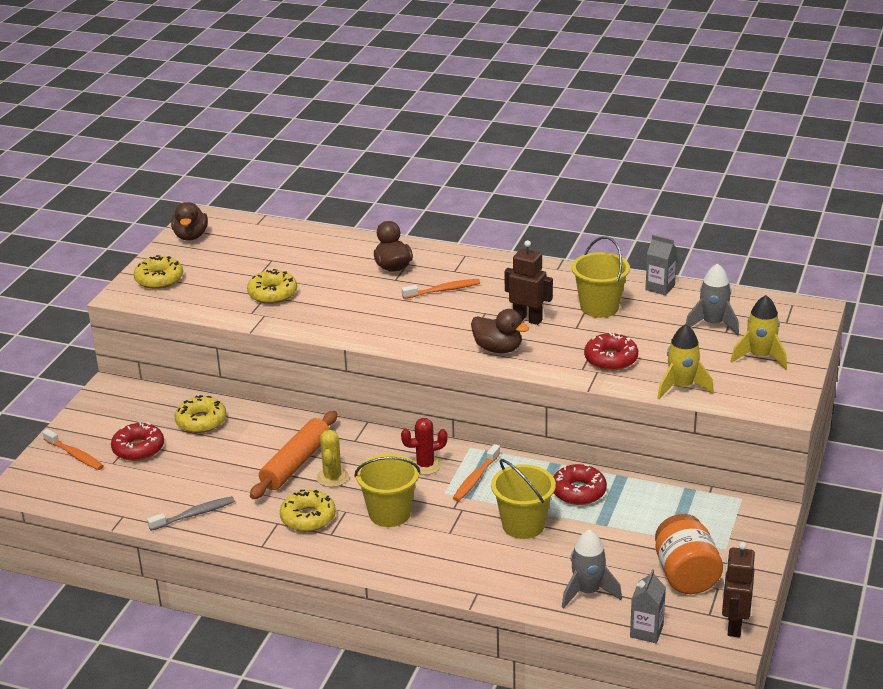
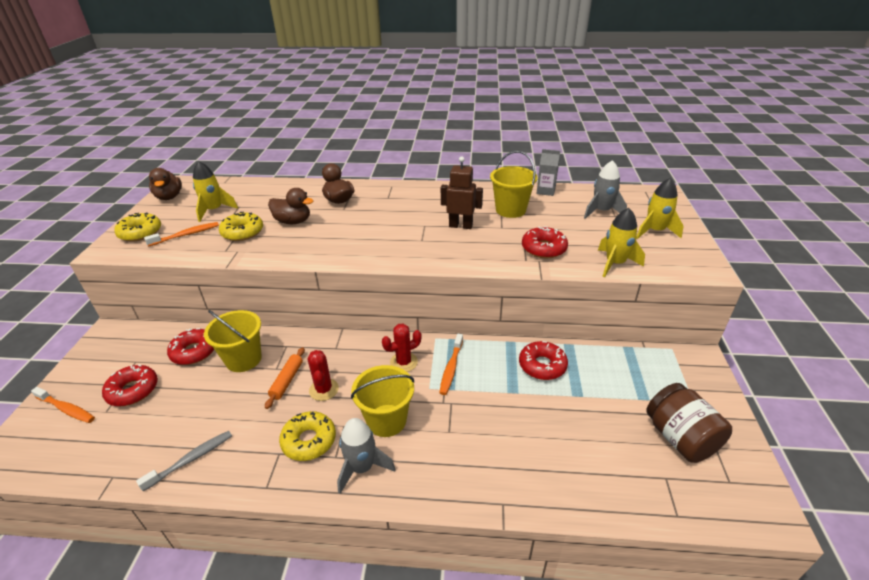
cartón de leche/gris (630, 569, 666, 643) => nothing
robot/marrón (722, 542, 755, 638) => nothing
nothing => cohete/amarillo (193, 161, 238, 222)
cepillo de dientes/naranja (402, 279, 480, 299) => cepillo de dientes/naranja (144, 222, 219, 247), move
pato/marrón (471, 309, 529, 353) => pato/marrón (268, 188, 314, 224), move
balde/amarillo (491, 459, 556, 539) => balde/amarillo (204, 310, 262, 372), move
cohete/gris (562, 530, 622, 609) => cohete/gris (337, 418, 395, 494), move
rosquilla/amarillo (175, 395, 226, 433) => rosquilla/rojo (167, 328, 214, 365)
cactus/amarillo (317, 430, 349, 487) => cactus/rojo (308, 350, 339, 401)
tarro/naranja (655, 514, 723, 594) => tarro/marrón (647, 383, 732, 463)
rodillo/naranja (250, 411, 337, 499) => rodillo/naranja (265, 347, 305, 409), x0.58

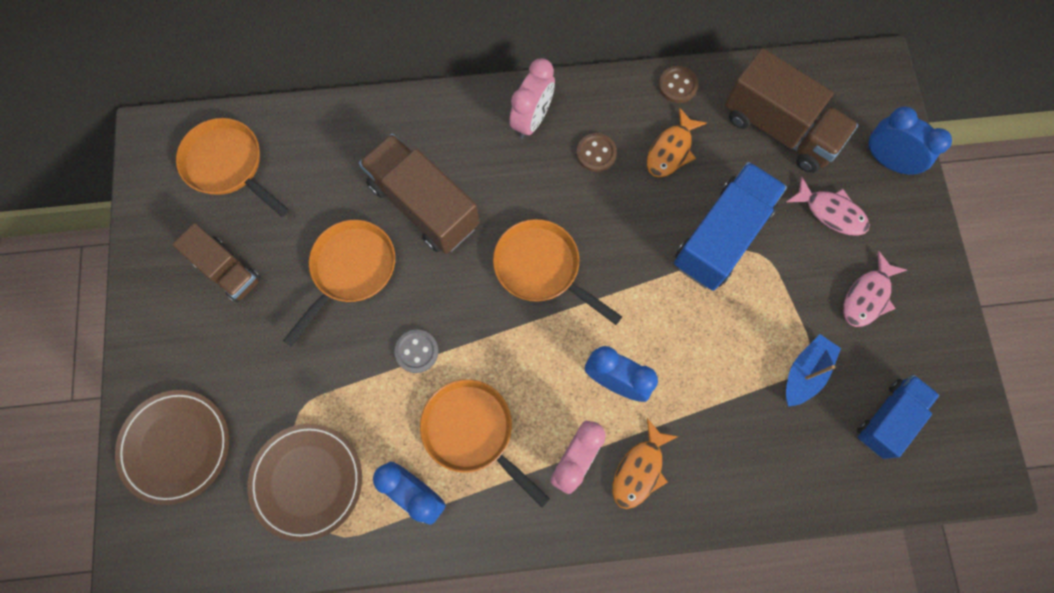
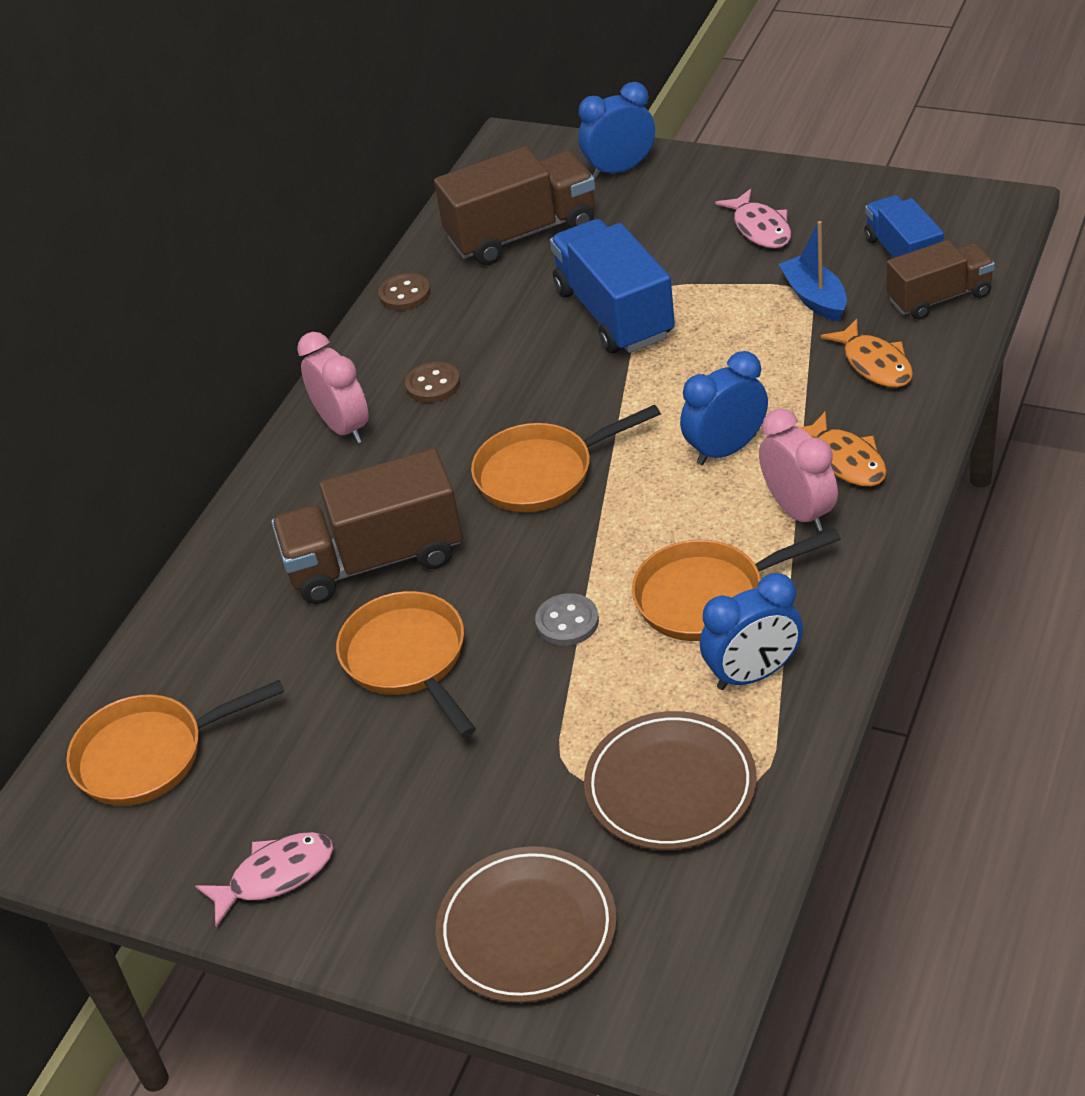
camión/marrón (172, 223, 261, 303) => camión/marrón (887, 240, 995, 320), move
pez/naranja (647, 107, 707, 177) => pez/naranja (821, 319, 913, 388), move
pez/rosa (787, 176, 870, 236) => pez/rosa (195, 832, 334, 927), move

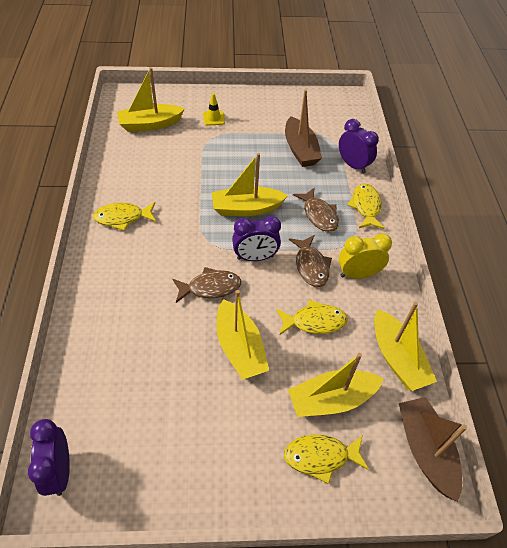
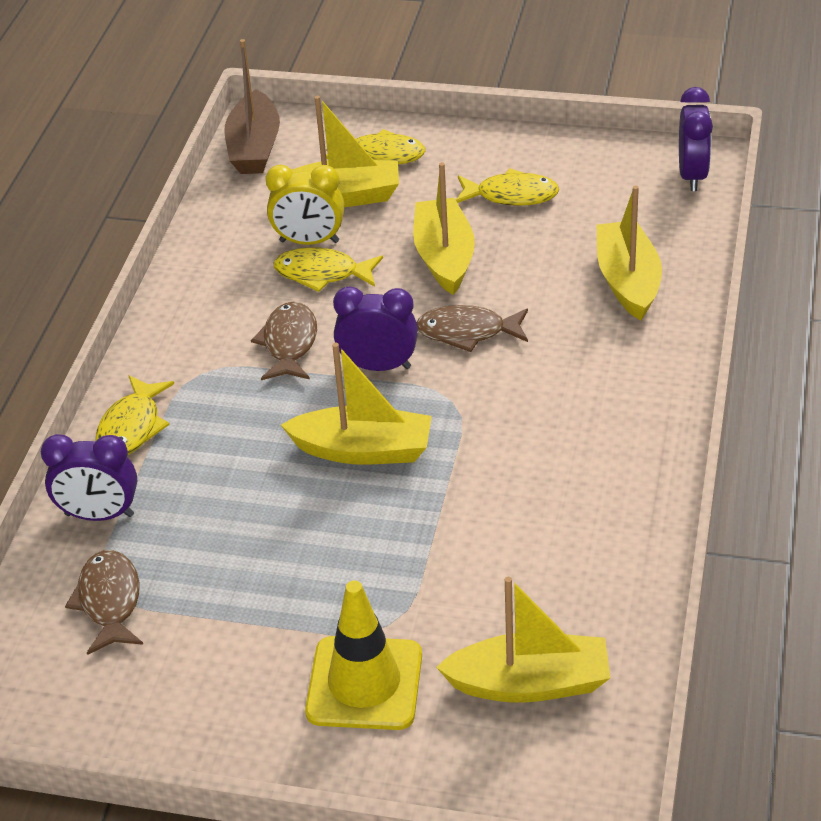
barco/marrón (285, 89, 322, 167) => nothing
pez/amarillo (93, 202, 156, 231) => pez/amarillo (456, 168, 559, 206), move
pez/marrón (293, 187, 339, 232) => pez/marrón (65, 550, 143, 655), move
despertador/amarillo (339, 233, 392, 279) => despertador/amarillo (266, 165, 344, 245), move
barco/amarillo (374, 302, 437, 391) => barco/amarillo (596, 185, 662, 321), move
despertador/morado (339, 119, 379, 174) => despertador/morado (41, 434, 137, 521), 60 degrees counterclockwise
cono de tráfico/amarillo (203, 93, 225, 126) => cono de tráfico/amarillo (305, 580, 422, 730), x1.99

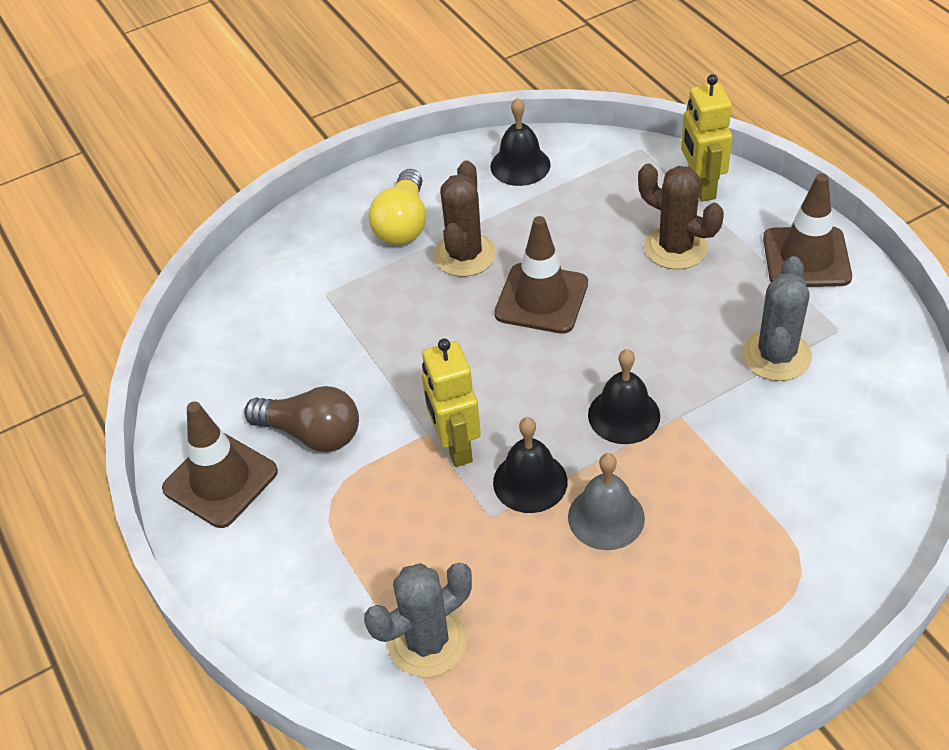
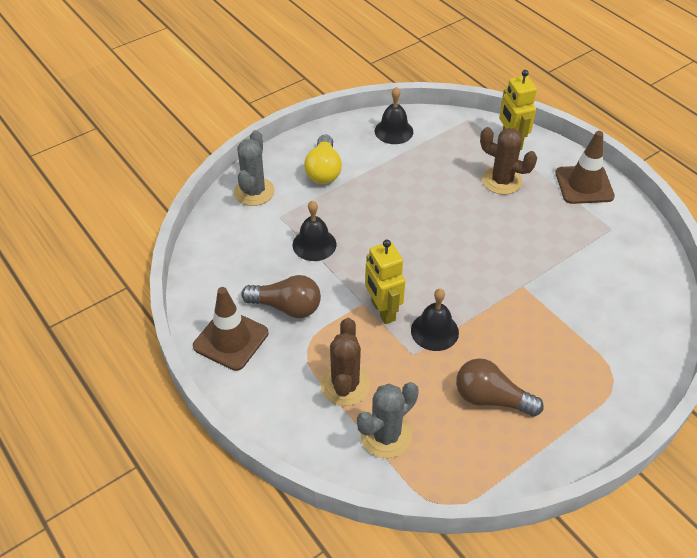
cono de tráfico/marrón (494, 216, 588, 334) => nothing
campana/gris (568, 453, 645, 550) => nothing
nothing => bombilla/marrón (456, 358, 544, 417)
cactus/marrón (434, 161, 496, 277) => cactus/marrón (321, 318, 370, 406), move
campana/negro (588, 349, 660, 444) => campana/negro (293, 200, 337, 261), move
cactus/gris (742, 256, 812, 381) => cactus/gris (234, 130, 275, 206), move

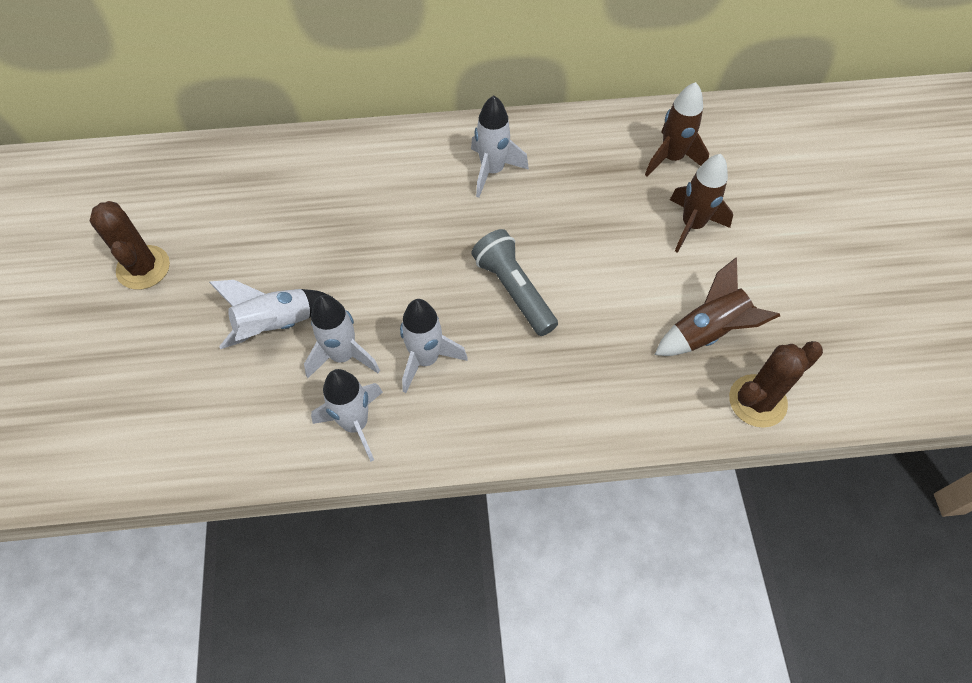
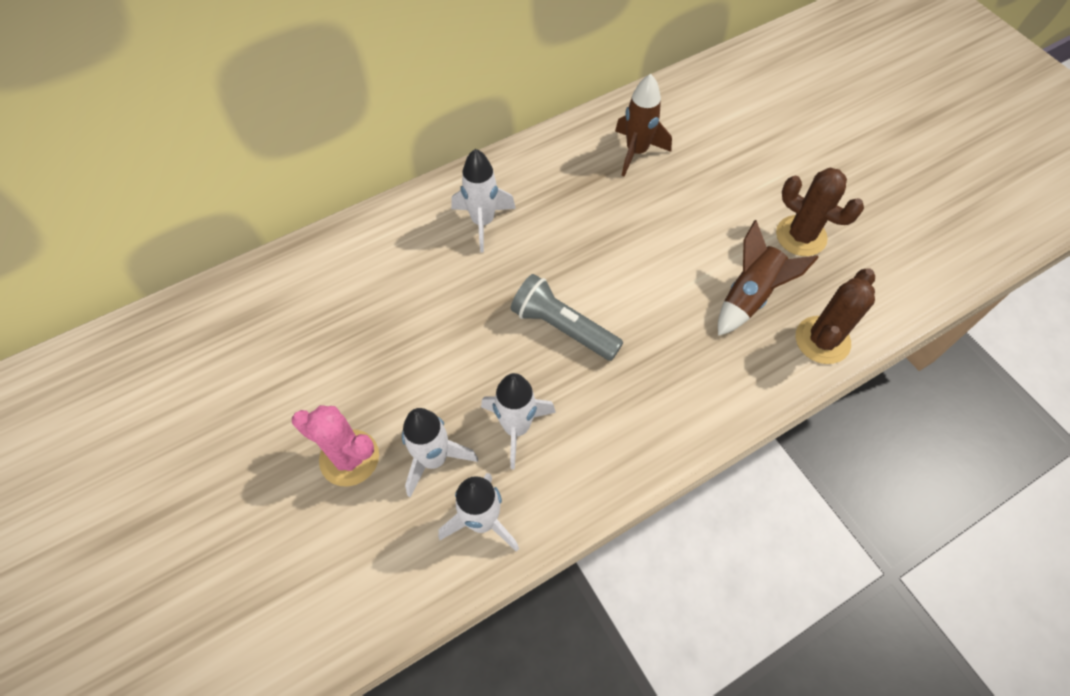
cohete/marrón (670, 154, 733, 253) => nothing
cactus/marrón (90, 201, 170, 290) => cactus/marrón (776, 168, 864, 256), move
cohete/blanco (209, 280, 332, 349) => cactus/rosa (292, 405, 379, 487)

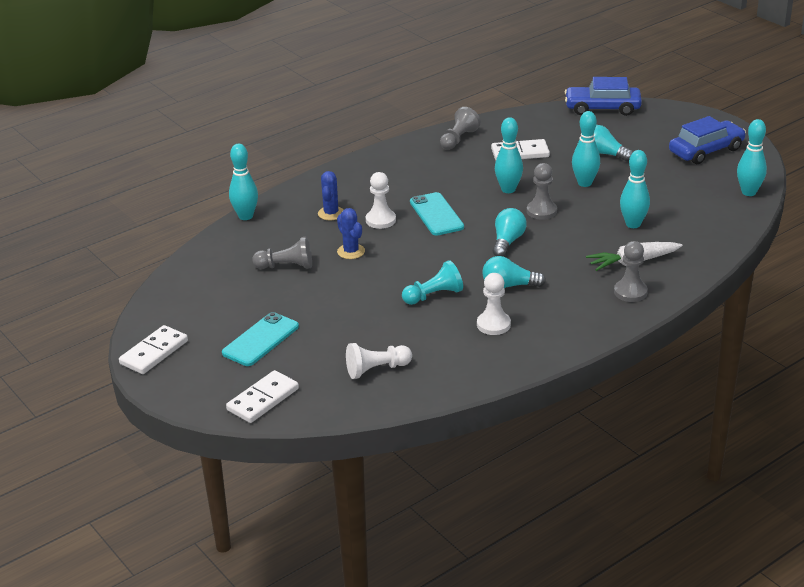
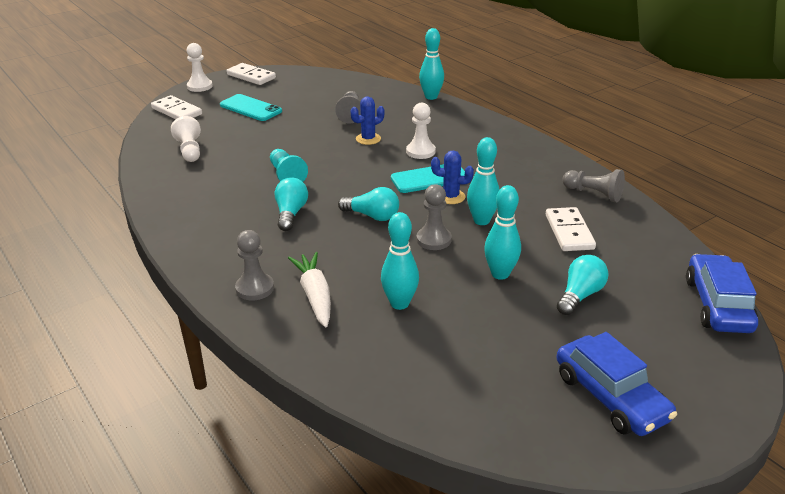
bolo/turquesa (737, 119, 767, 196) => nothing
cactus/azul (318, 171, 343, 220) => cactus/azul (431, 150, 474, 204), move
peón/blanco (477, 273, 511, 335) => peón/blanco (187, 43, 213, 92), move

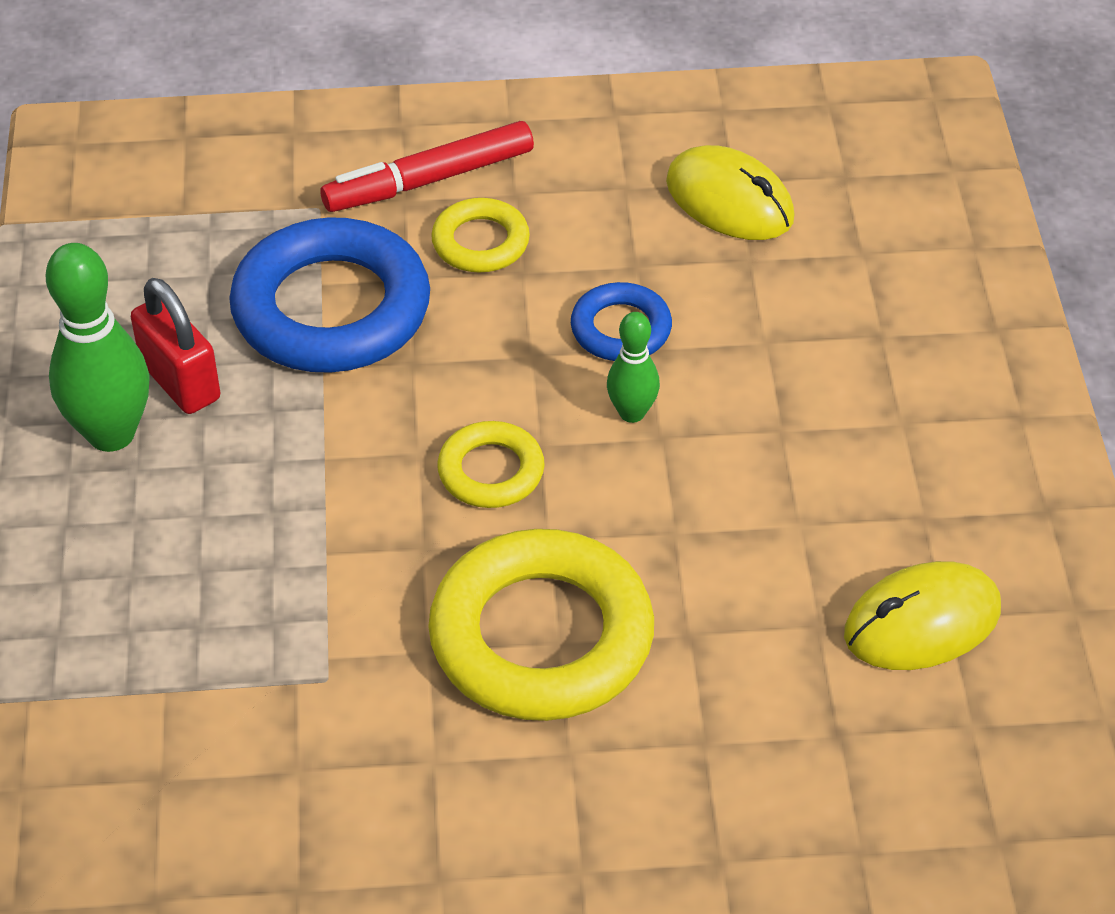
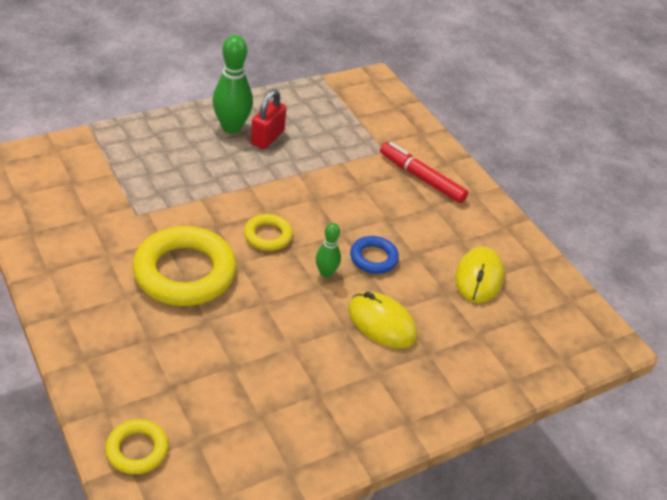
anillo/azul (229, 217, 430, 373) => nothing
anillo/amarillo (431, 198, 530, 272) => anillo/amarillo (105, 419, 168, 474), move
ratón/amarillo (844, 561, 1001, 670) => ratón/amarillo (348, 292, 417, 348), move

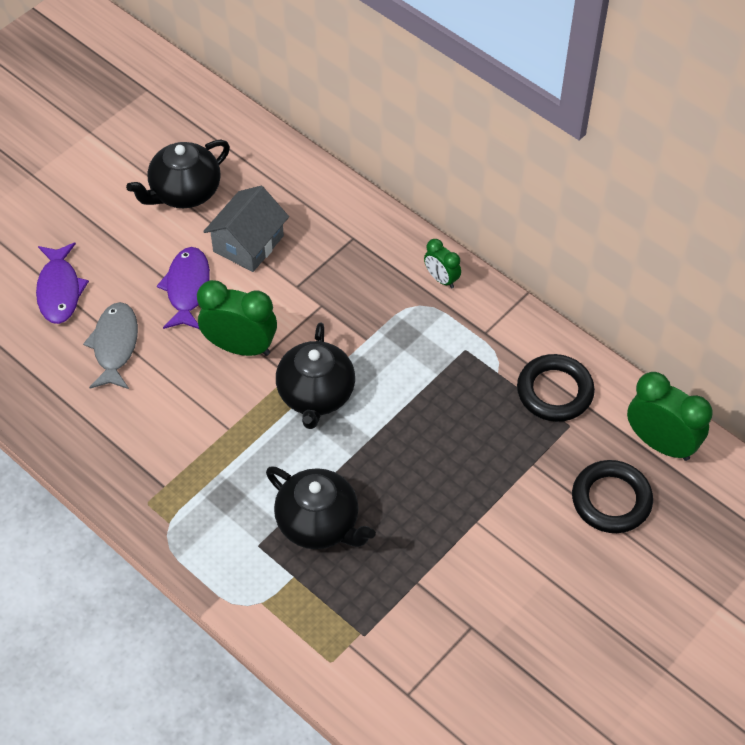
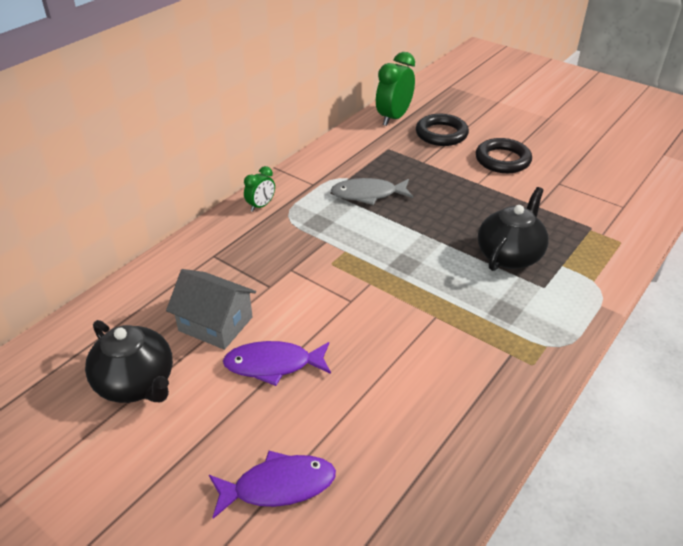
despertador/verde (197, 280, 277, 356) => nothing
tetera/negro (276, 322, 355, 429) => nothing
pez/gris (83, 302, 138, 389) => pez/gris (331, 178, 413, 205), move
anillo/negro (517, 354, 595, 422) => anillo/negro (476, 138, 532, 173), move

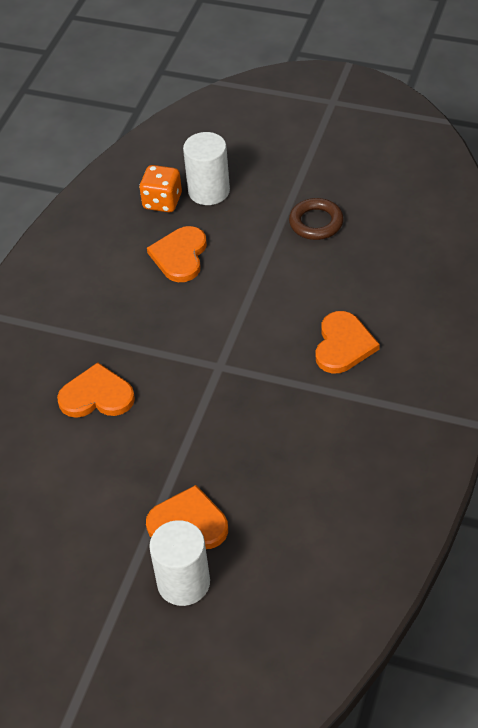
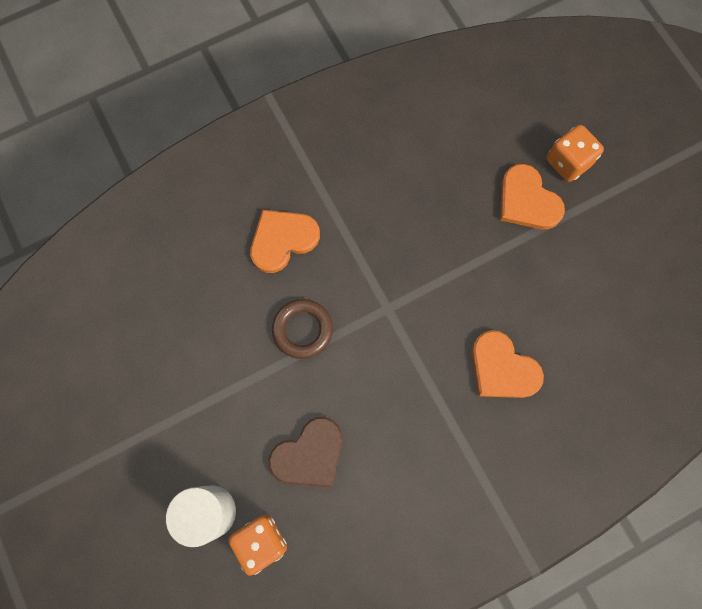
anillo/marrón (289, 198, 343, 240) => anillo/marrón (272, 299, 333, 359), move
cilindro/blanco (149, 520, 210, 606) => dado/naranja (547, 125, 604, 182)
corazón/naranja (147, 226, 207, 282) => corazón/marrón (268, 417, 343, 488)

